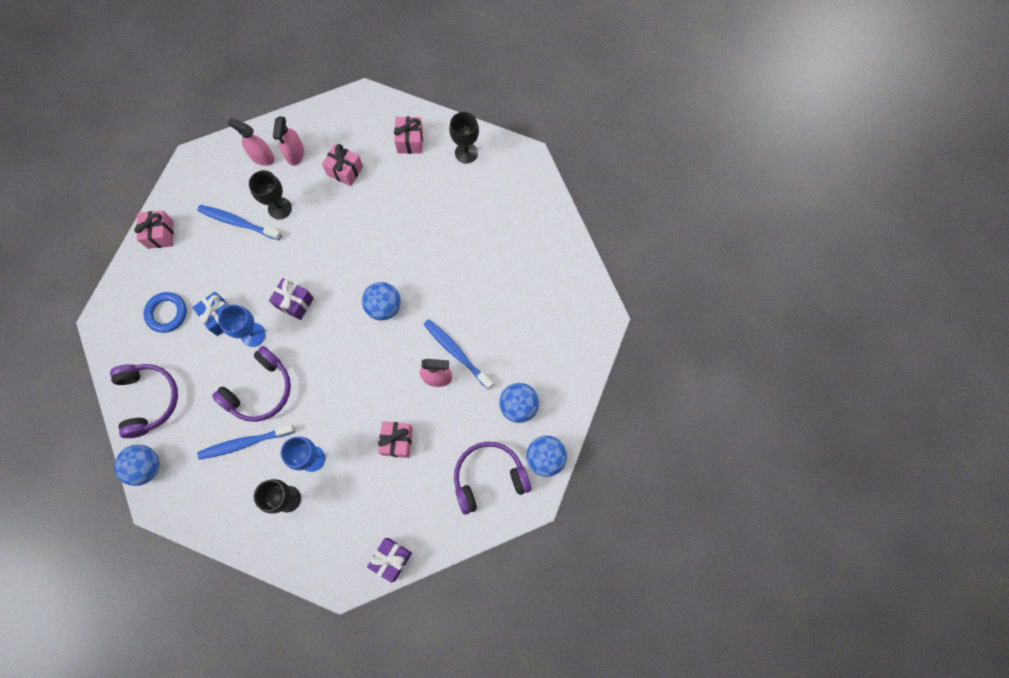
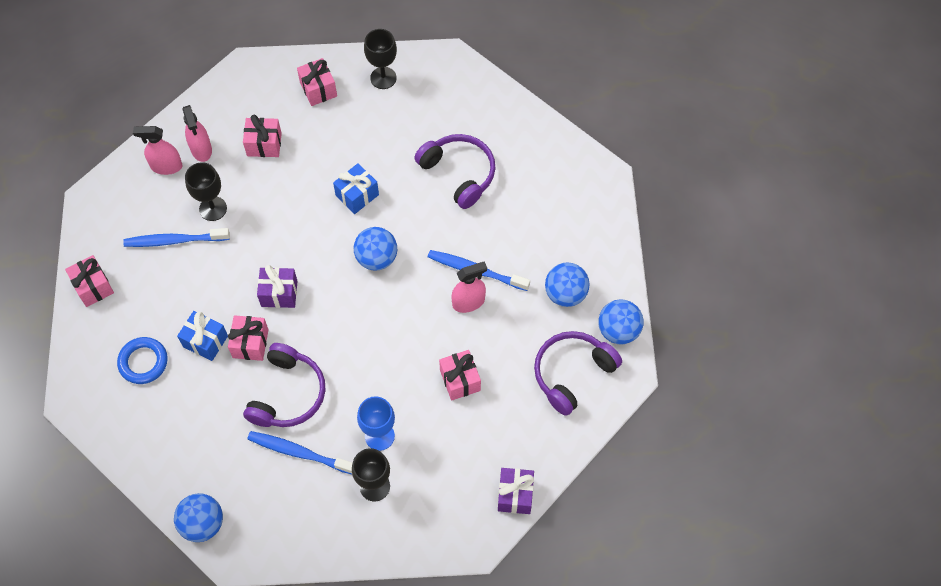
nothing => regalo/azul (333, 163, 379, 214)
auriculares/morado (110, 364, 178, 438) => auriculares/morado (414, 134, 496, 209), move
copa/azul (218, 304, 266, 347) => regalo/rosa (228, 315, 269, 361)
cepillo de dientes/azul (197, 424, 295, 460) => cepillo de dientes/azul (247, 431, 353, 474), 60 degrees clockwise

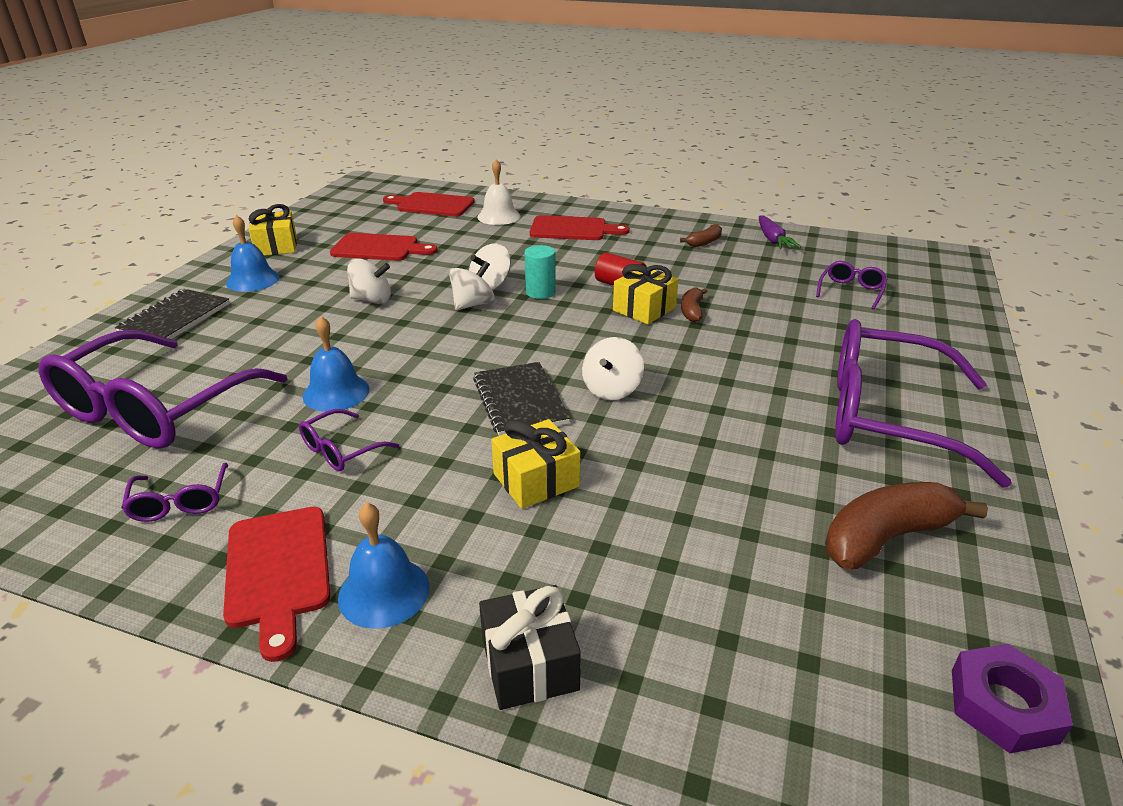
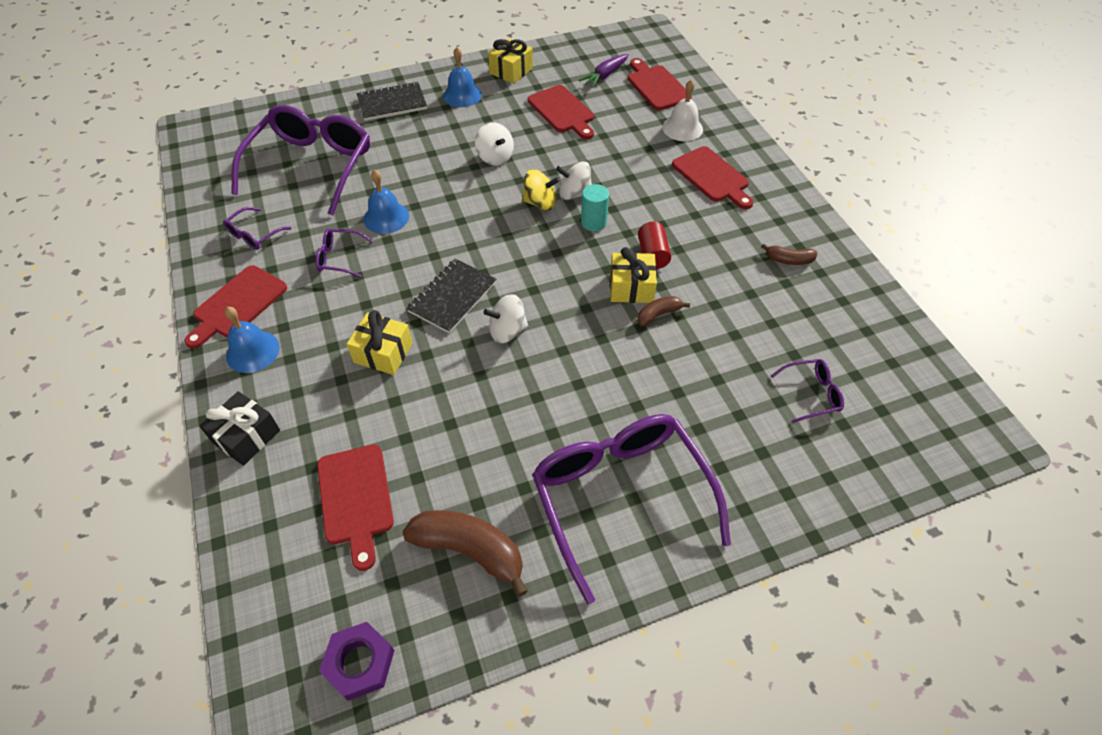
nothing => tabla de cortar/rojo (317, 444, 394, 571)
zanahoria/morado (759, 216, 801, 249) => zanahoria/morado (579, 54, 629, 88), move
peonza/blanco (449, 261, 495, 310) => peonza/amarillo (522, 169, 560, 210)
gafas/morado (39, 330, 287, 449) => gafas/morado (231, 105, 370, 216), 120 degrees clockwise

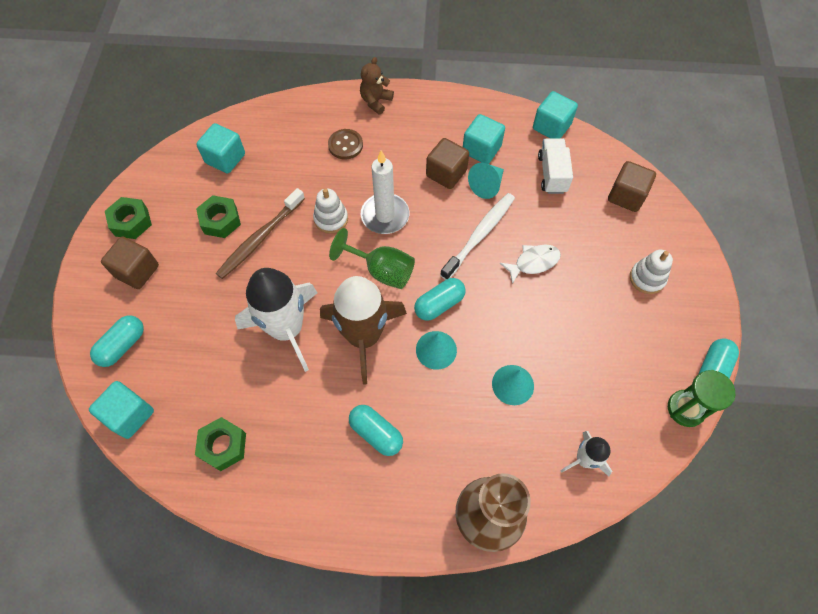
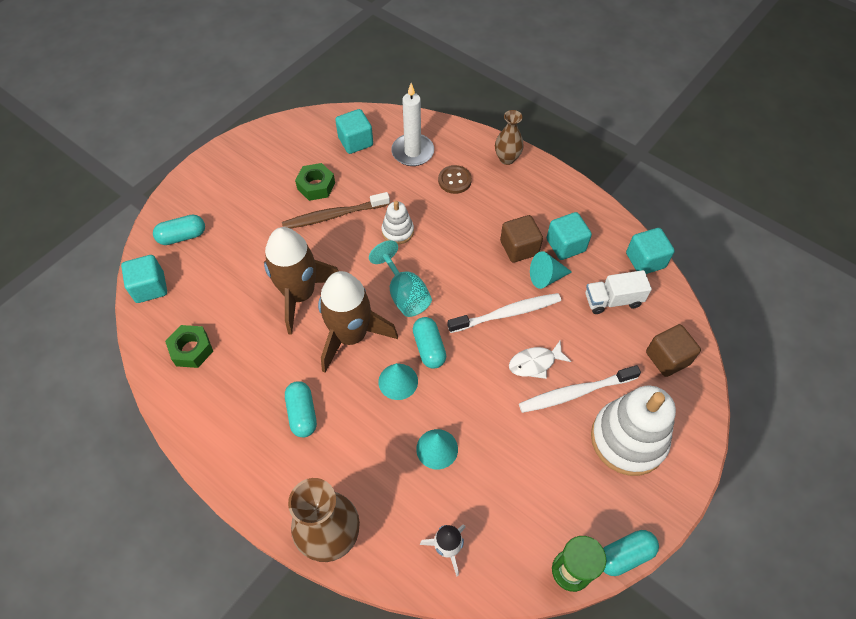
cubo/marrón (101, 236, 159, 289) => nothing
tuerca/verde (105, 197, 152, 239) => nothing
nothing => cepillo de dientes/blanco (519, 365, 641, 413)
vela/blanco (361, 150, 409, 234) => vela/blanco (391, 83, 434, 166), move
osito/marrón (360, 57, 394, 115) => florero/marrón (495, 110, 524, 165)
cohete/blanco (235, 268, 317, 372) => cohete/marrón (264, 227, 338, 335)
copa/verde (329, 228, 415, 289) => copa/turquesa (369, 240, 432, 317)
cápsula/turquesa (414, 278, 466, 321) => cápsula/turquesa (413, 317, 446, 369), 75 degrees clockwise
pez/blanco (500, 245, 561, 284) => pez/blanco (509, 341, 572, 379), 150 degrees clockwise
camión/blanco (538, 138, 573, 194) => camión/blanco (586, 270, 652, 314), 135 degrees counterclockwise
juguete apilable/blanco (630, 250, 673, 294) => juguete apilable/blanco (591, 386, 676, 476), x1.99

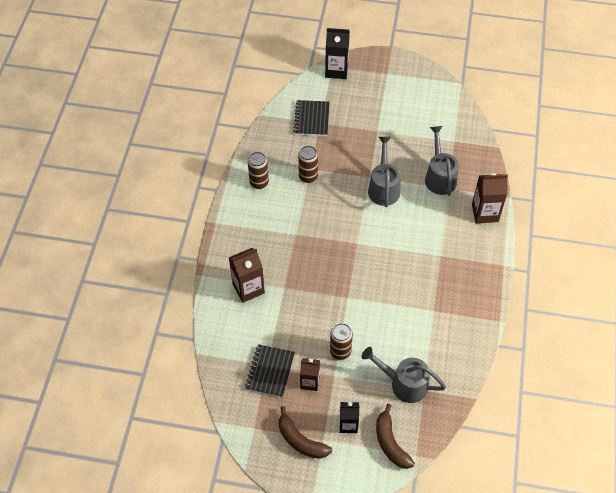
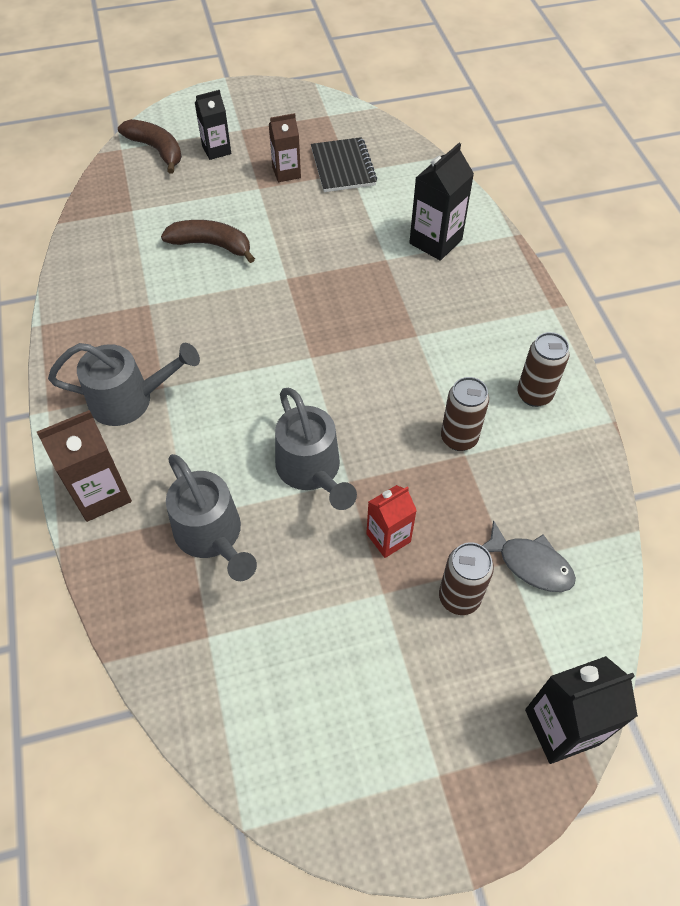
nothing => cartón de leche/rojo (366, 485, 417, 558)
plátano/marrón (279, 406, 332, 459) => plátano/marrón (161, 220, 255, 263), move
lata/marrón (330, 323, 353, 360) => lata/marrón (439, 542, 494, 615), move
regadera/gris (361, 347, 446, 403) => regadera/gris (48, 343, 200, 426), move
cuaderno/negro (294, 100, 329, 136) => pez/gris (482, 520, 576, 592)
cartón de leche/marrón (229, 248, 265, 303) => cartón de leche/negro (409, 143, 474, 261)

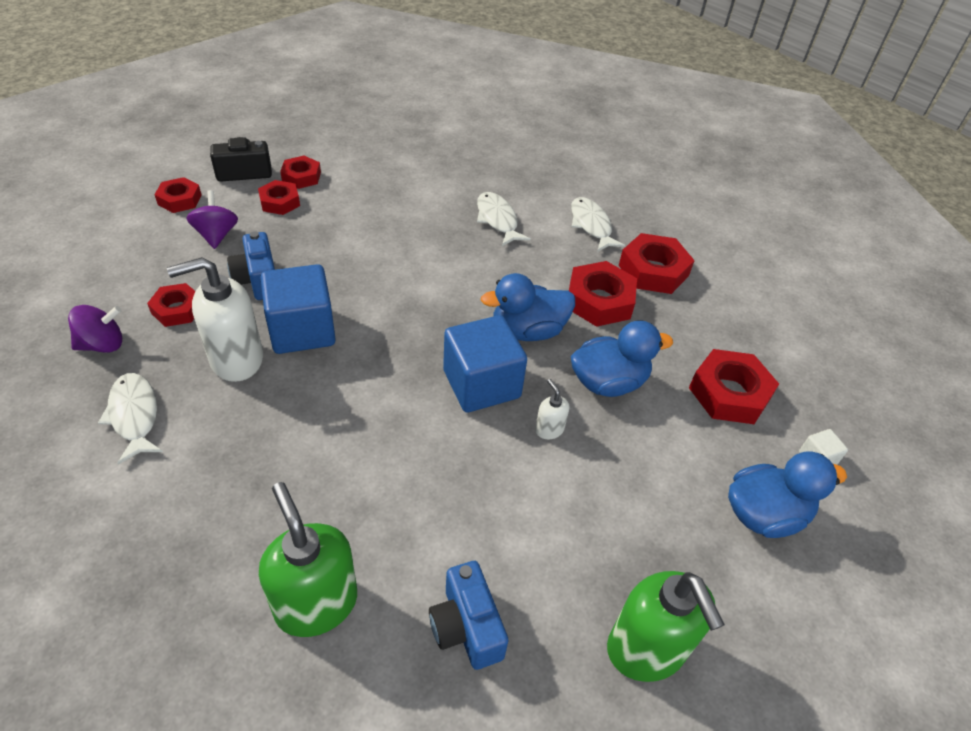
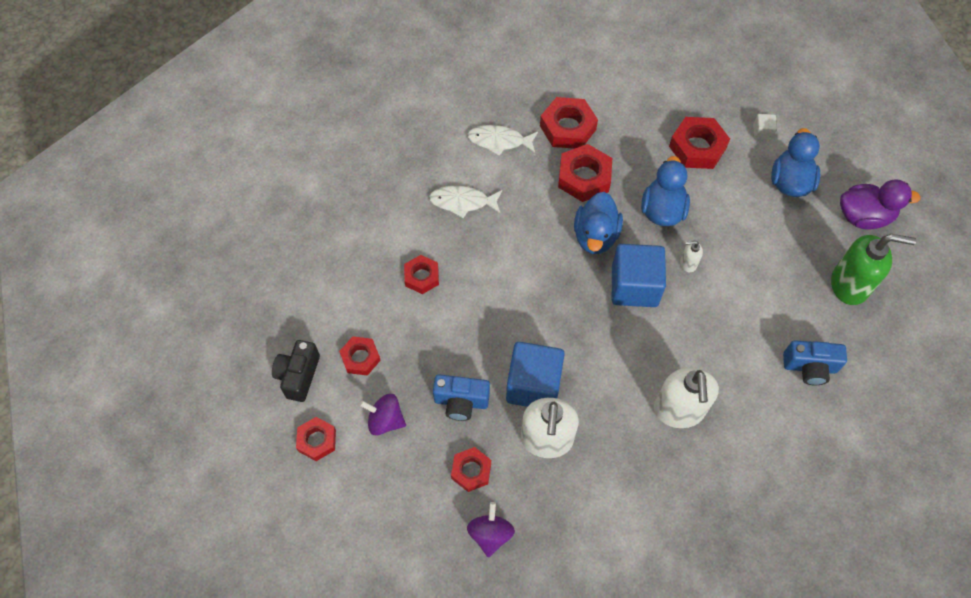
pez/blanco (98, 373, 163, 465) => nothing
dispensador de jabón/verde (259, 482, 357, 637) => nothing
nothing => dispensador de jabón/blanco (654, 367, 719, 428)
nothing => pato/morado (840, 179, 921, 230)
tuerca/rojo (280, 156, 321, 189) => tuerca/rojo (404, 255, 439, 294), move

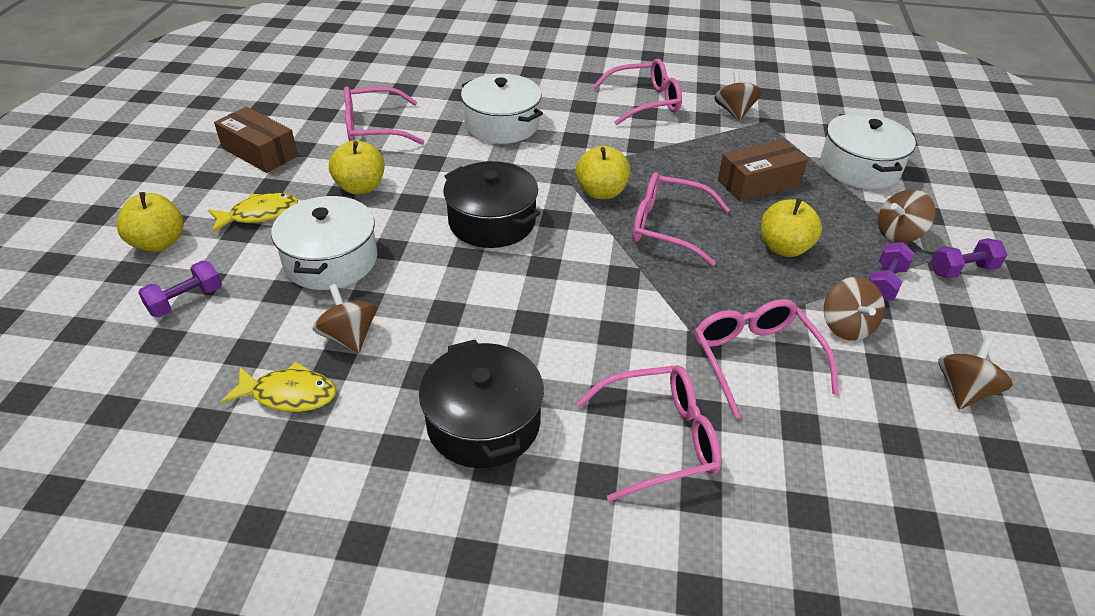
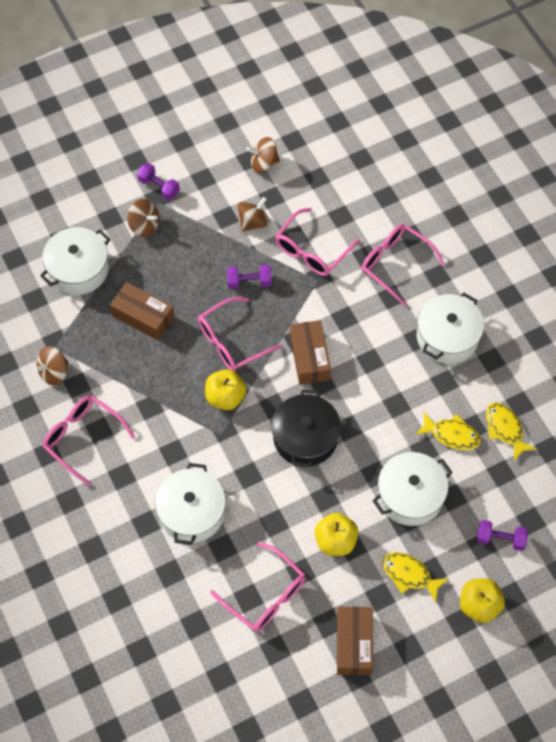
manzana/amarillo (761, 198, 822, 257) => nothing
nothing => caja/marrón (290, 320, 331, 385)
mancuerna/morado (869, 242, 915, 301) => mancuerna/morado (227, 265, 272, 289), move
peonza/marrón (313, 284, 376, 354) => pez/amarillo (416, 412, 481, 450)
olla/negro (419, 340, 544, 468) => olla/blanco (417, 292, 484, 364)
gafas/rosa (632, 172, 730, 266) => gafas/rosa (198, 297, 283, 371), 75 degrees clockwise

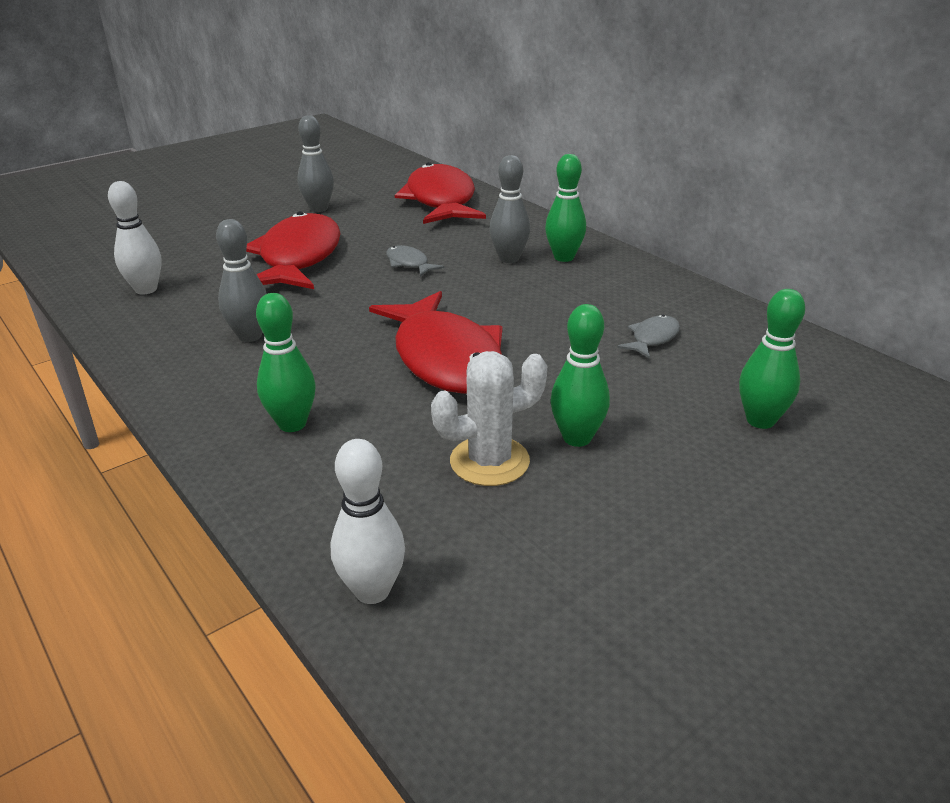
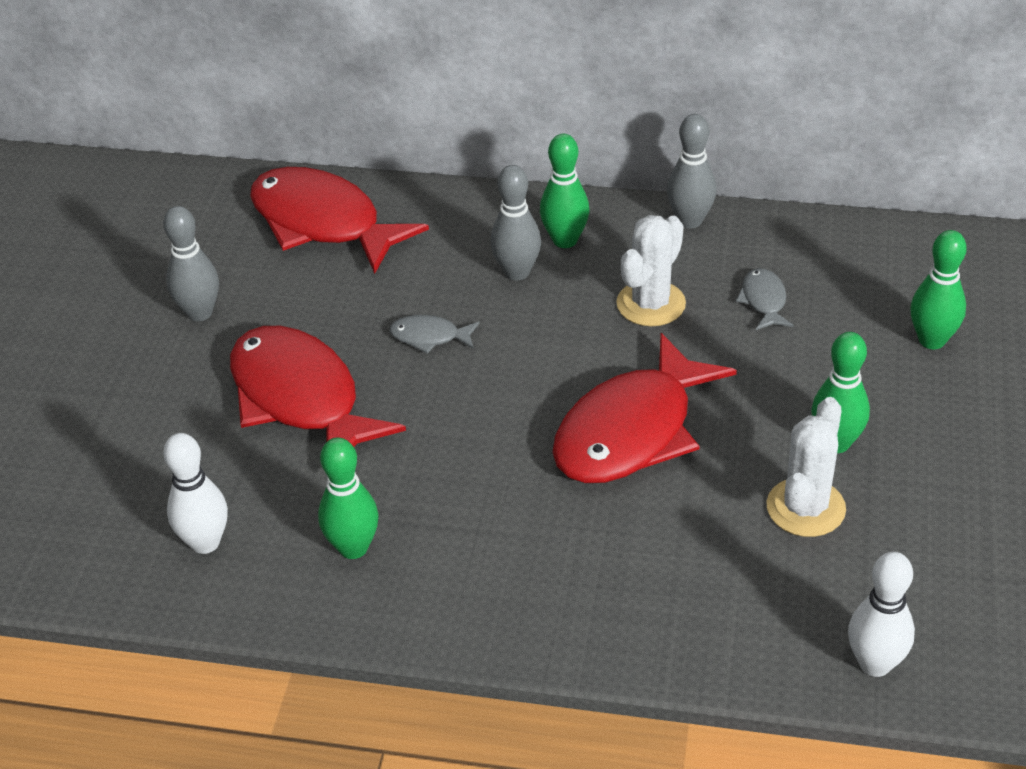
nothing => cactus/blanco (616, 215, 686, 326)
bolo/gris (216, 219, 267, 342) => bolo/gris (667, 114, 716, 228), move
bolo/verde (256, 293, 315, 432) => bolo/verde (318, 437, 379, 559), move
pez/rojo (369, 291, 503, 394) => pez/rojo (552, 333, 737, 483), 105 degrees clockwise

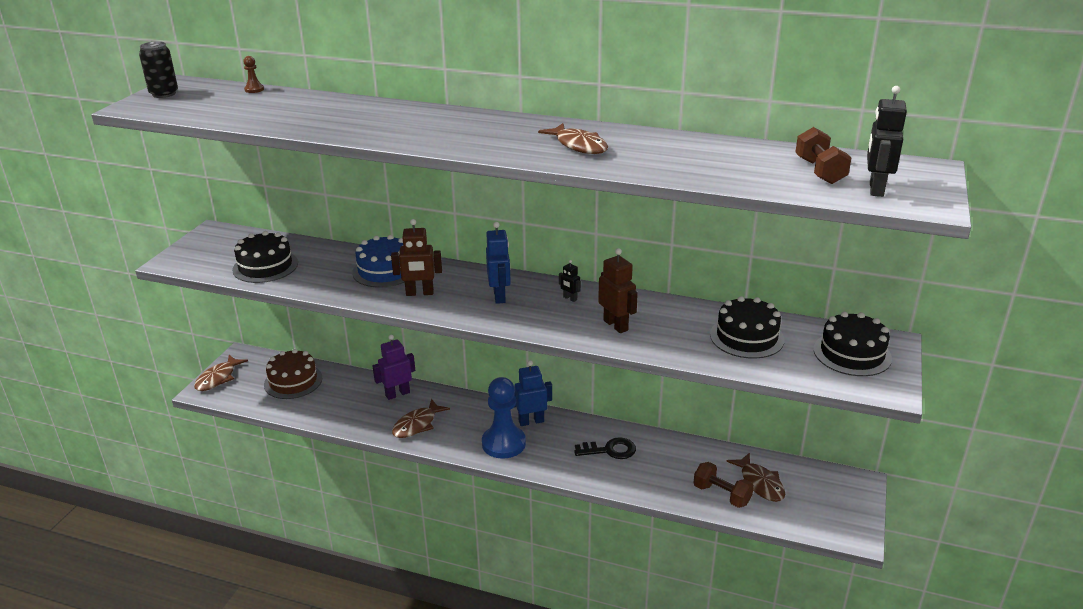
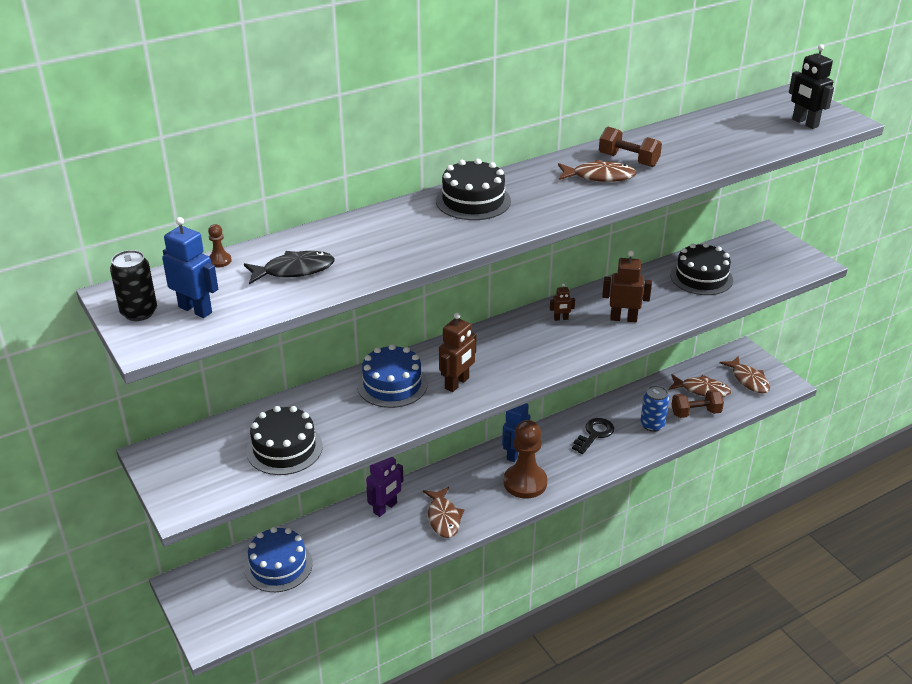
nothing => pez/negro (244, 251, 335, 284)
nothing => lata/azul (640, 385, 669, 432)
pez/marrón (194, 355, 248, 391) => pez/marrón (720, 356, 770, 393), move
robot/azul (486, 222, 511, 304) => robot/azul (162, 217, 218, 318), move
mancuerna/marrón (795, 127, 851, 184) => mancuerna/marrón (599, 127, 662, 167), move
tarta/negro (814, 312, 892, 376) => tarta/negro (436, 159, 511, 220), move
tarta/marrón (264, 349, 322, 399) => tarta/azul (244, 527, 313, 592)
peón/azul (482, 377, 526, 459) => peón/marrón (504, 420, 547, 499)
robot/negro (559, 260, 581, 302) => robot/marrón (550, 283, 575, 321)
robot/morado (373, 335, 415, 400) => robot/morado (366, 457, 404, 517), 150 degrees counterclockwise

